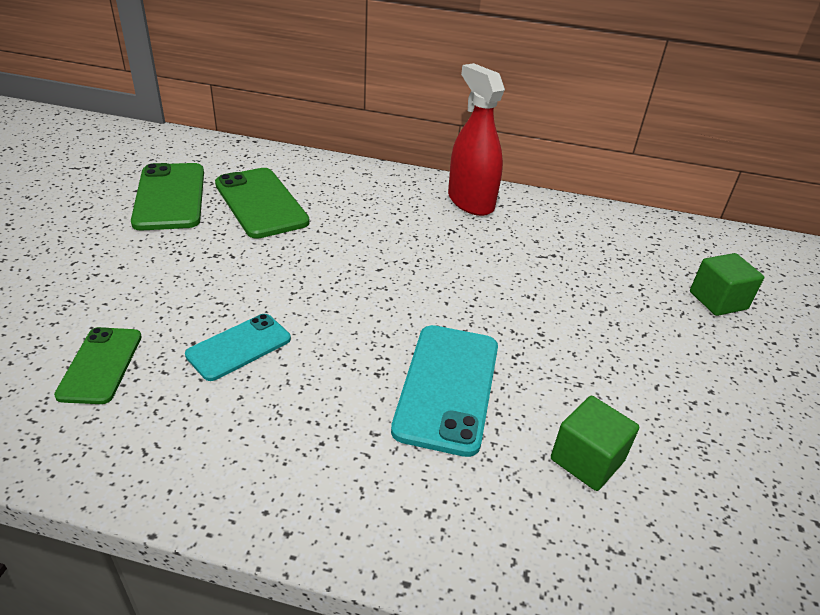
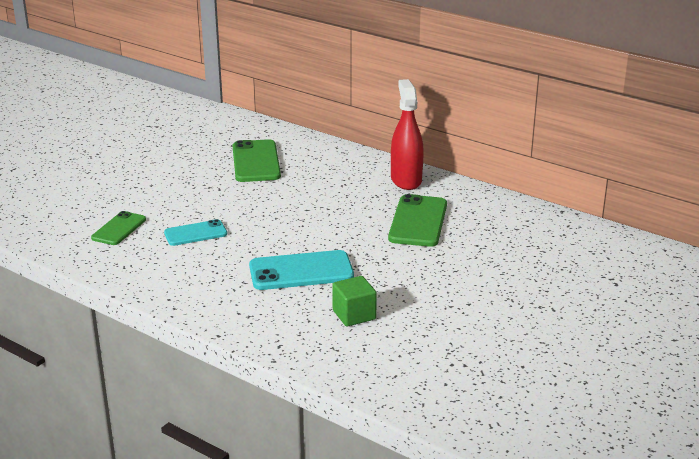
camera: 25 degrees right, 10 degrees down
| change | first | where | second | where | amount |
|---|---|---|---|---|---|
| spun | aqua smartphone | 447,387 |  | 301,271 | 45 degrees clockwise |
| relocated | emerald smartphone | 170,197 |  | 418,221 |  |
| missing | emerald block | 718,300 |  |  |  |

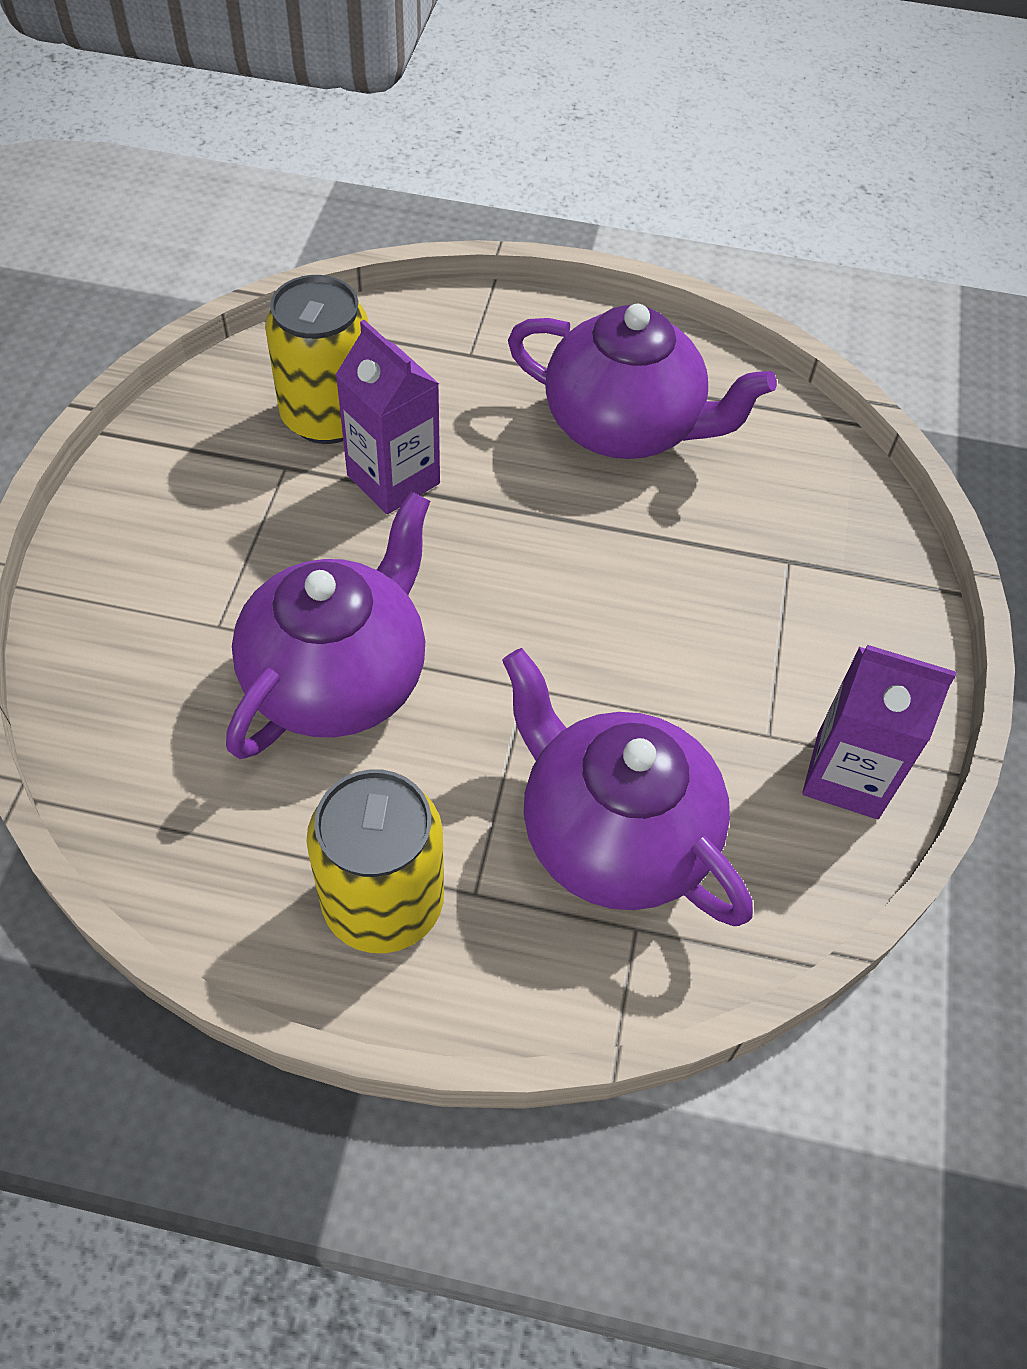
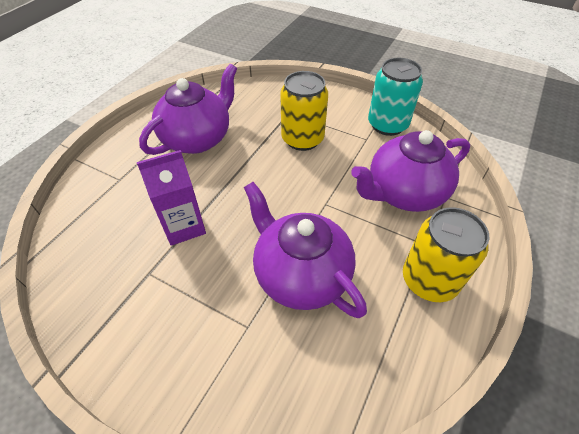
camera: 70 degrees left, 5 degrees down
| change | first | where | second | where | amount |
|---|---|---|---|---|---|
| relocated | bright yellow soda can | 328,417 |  | 302,139 |  |
| exchanged | violet carton | 847,775 | aqua soda can | 387,125 |  |

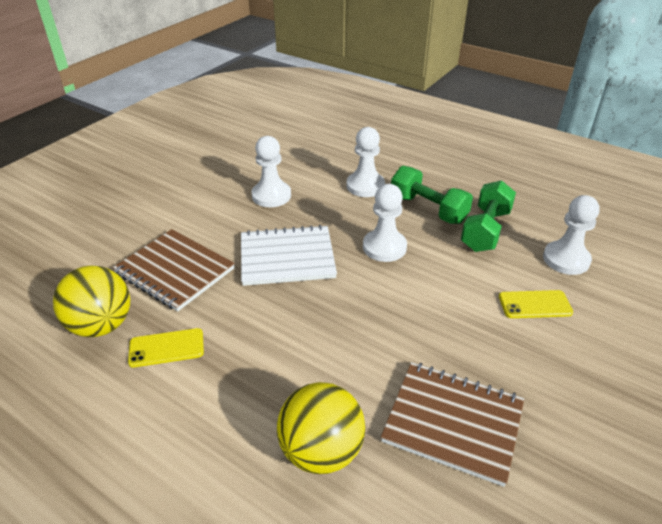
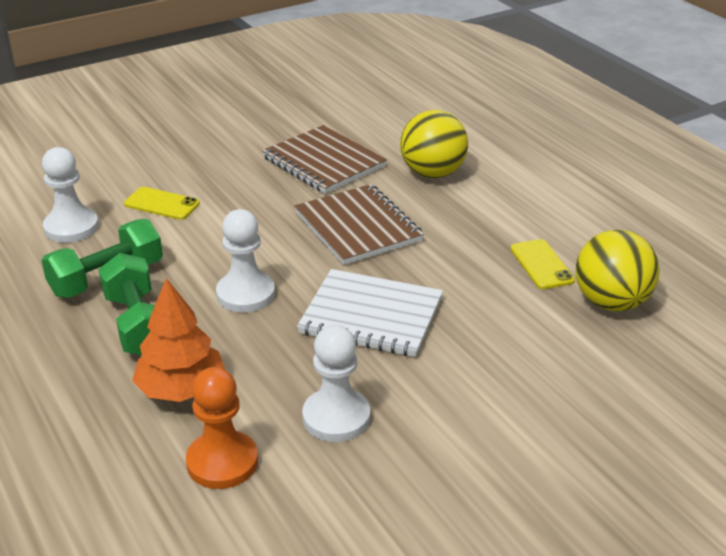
camera: 155 degrees left, 5 degrees down
| change | first | where | second | where | amount |
|---|---|---|---|---|---|
| exchanged | white chess pawn | 365,186 | bright orange toy tree | 181,389 |  |
| appeared |  |  | bright orange chess pawn | 222,462 |  |
| relocated | russet exercise book | 175,271 |  | 358,227 |  |
| spun | bright yellow smartphone | 166,348 |  | 541,264 | 60 degrees clockwise |

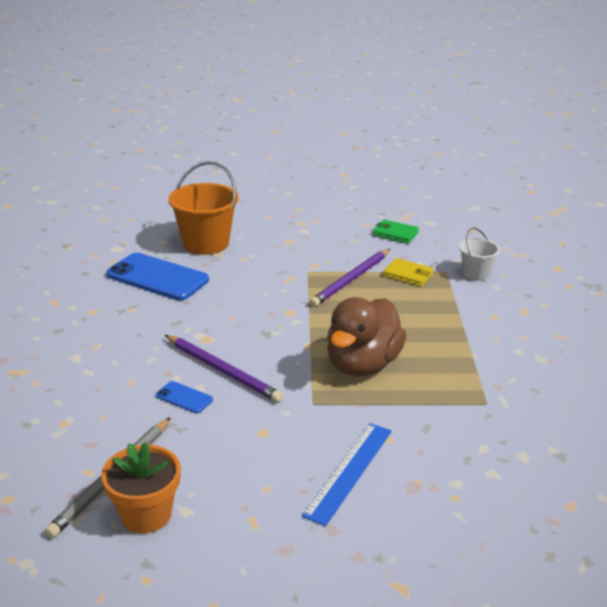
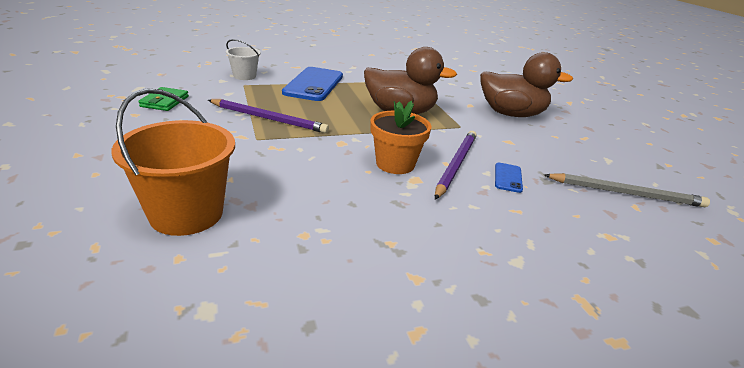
camera: 110 degrees left, 0 degrees up
| change | first | where | second | where | amount |
|---|---|---|---|---|---|
| relocated | cobalt smartphone | 157,277 |  | 314,84 |  |
| relocated | bright orange plant pot | 146,514 |  | 395,164 |  |
| exchanged | cobalt straightedge | 349,471 | russet rubber duck | 511,114 |  |
| missing | bright yellow billfold | 408,275 |  |  |  |

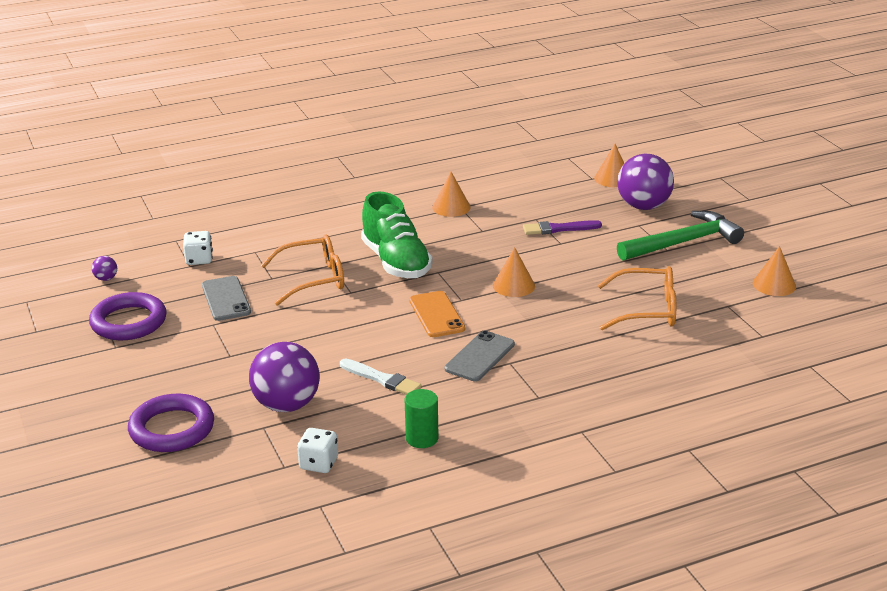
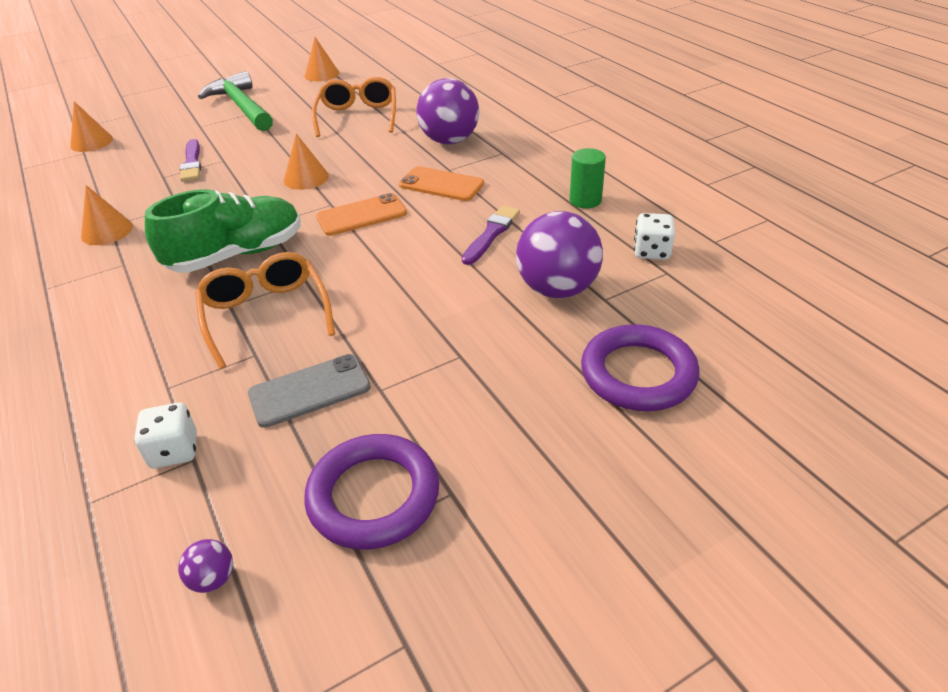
camera: 95 degrees left, 10 degrees up
| change | first | where | second | where | amount |
|---|---|---|---|---|---|
| colour | gray smartphone | 480,357 | bright orange smartphone | 441,184 |  |
| relocated | violet play ball | 643,206 |  | 449,141 |  |
| colour | white paint brush | 382,379 | violet paint brush | 491,234 |  |

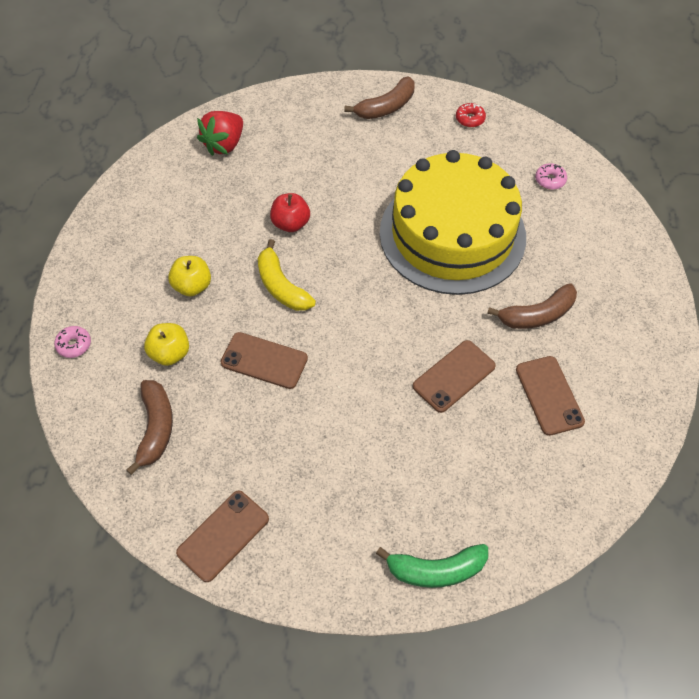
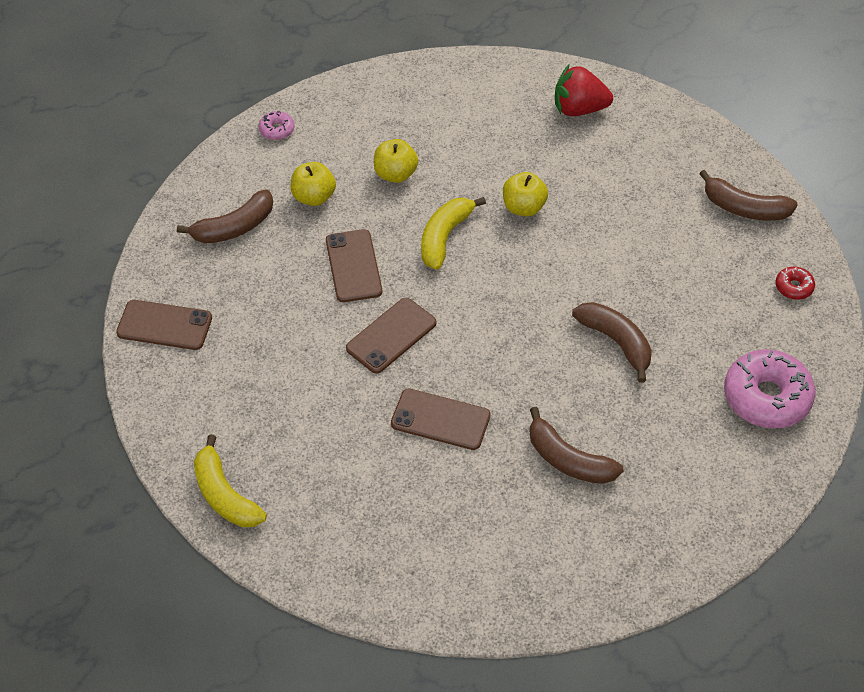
camera: 60 degrees right, 5 degrees down
| change | first | where | second | where | amount |
|---|---|---|---|---|---|
| colour | emerald toy banana | 436,570 | bright yellow toy banana | 224,495 |  |
| relocated | russet smartphone | 549,395 |  | 391,336 |  |
| colour | red toy apple | 291,224 | bright yellow toy apple | 523,207 |  |
| exchanged | bright yellow gateau | 452,234 | russet toy banana | 616,342 |  |
| size | rosy doughnut | 550,180 |  | 767,397 | x2.18 |

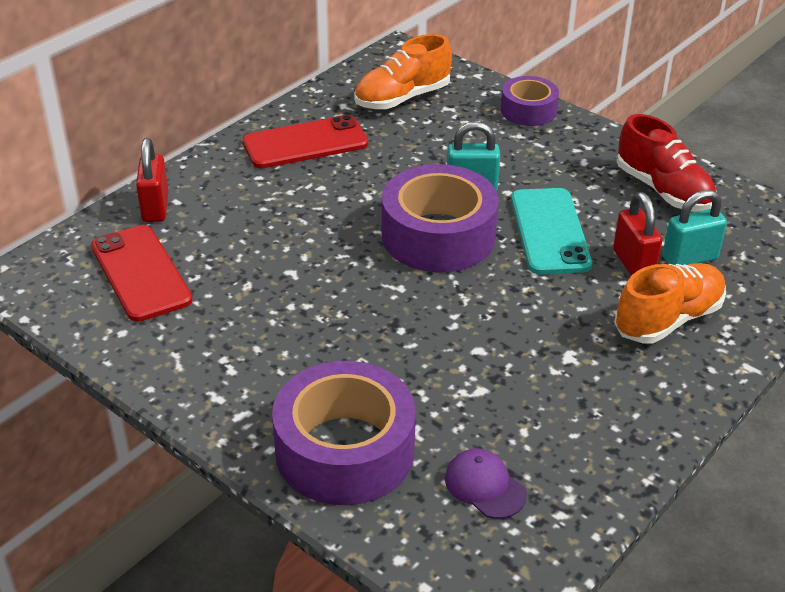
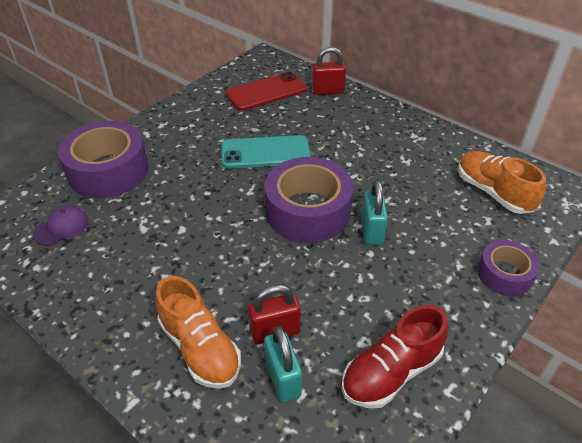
camera: 90 degrees right, 5 degrees up
| change | first | where | second | where | amount |
|---|---|---|---|---|---|
| relocated | aqua smartphone | 549,231 |  | 265,153 |  |
| missing | red smartphone | 305,143 |  |  |  |

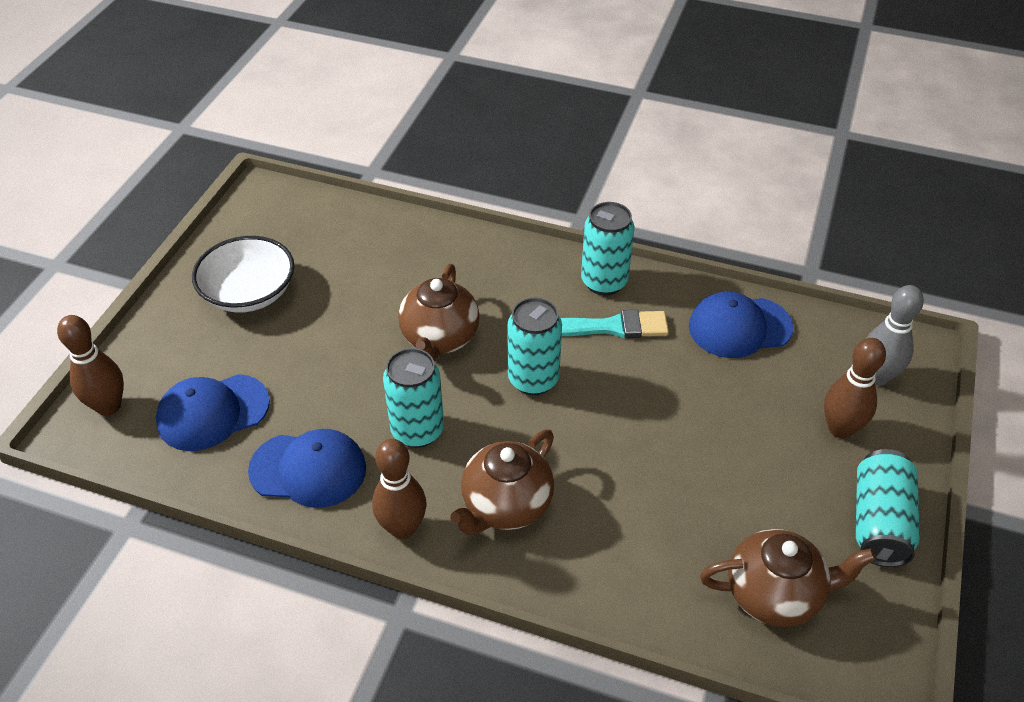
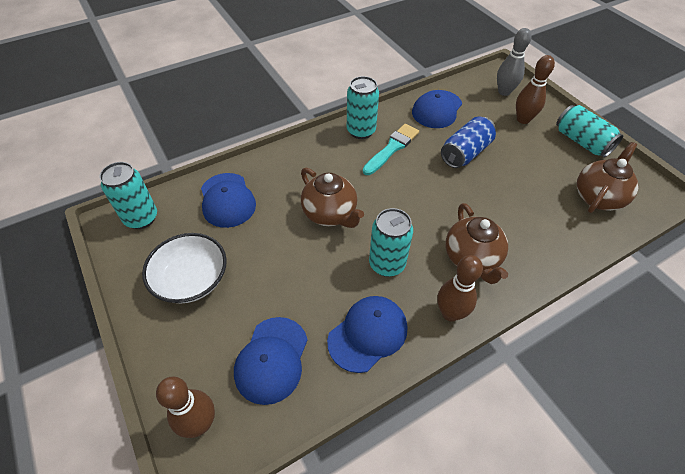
camera: 50 degrees left, 5 degrees up
| change | first | where | second | where | amount |
|---|---|---|---|---|---|
| relocated | aqua soda can | 533,379 |  | 141,218 |  |
| appeared |  |  | cobalt cap | 227,200 |  |
| appeared |  |  | cobalt soda can | 465,153 |  |

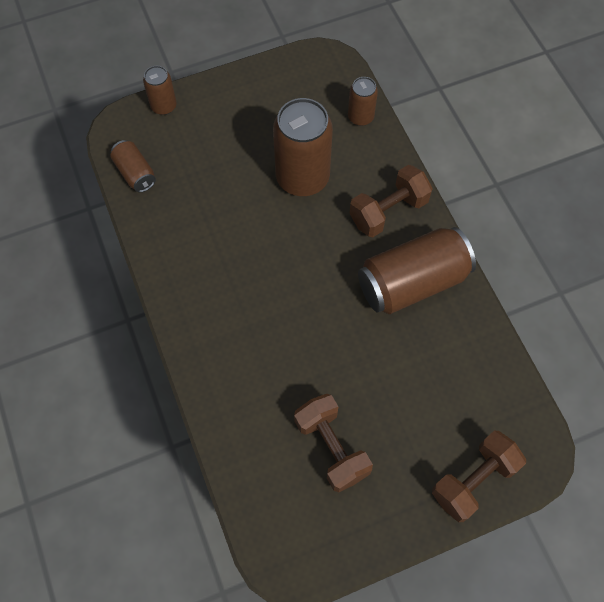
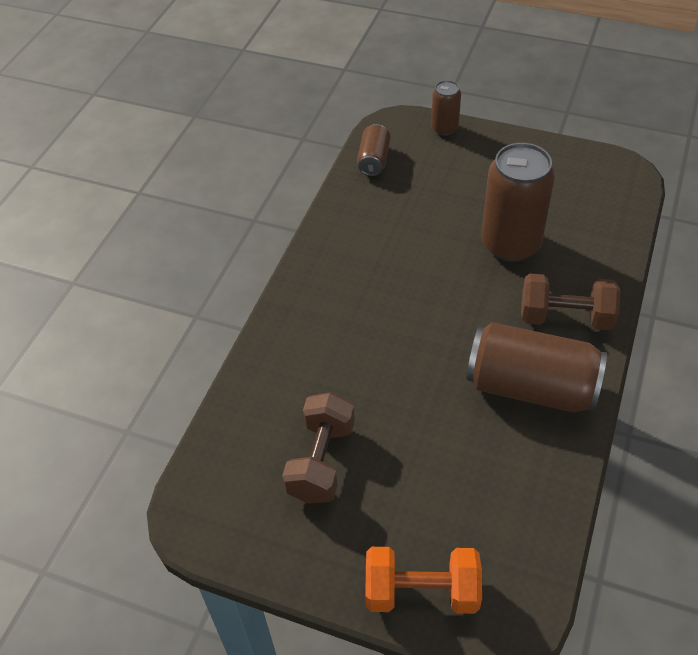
camera: 45 degrees right, 15 degrees down
| change | first | where | second | where | amount |
|---|---|---|---|---|---|
| colour | russet dumbbell | 473,480 | bright orange dumbbell | 421,592 |  |
| missing | russet soda can | 360,117 |  |  |  |

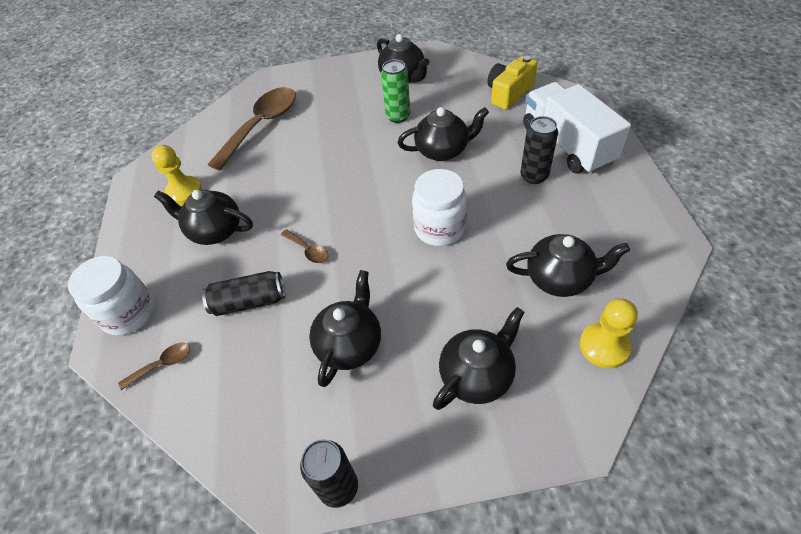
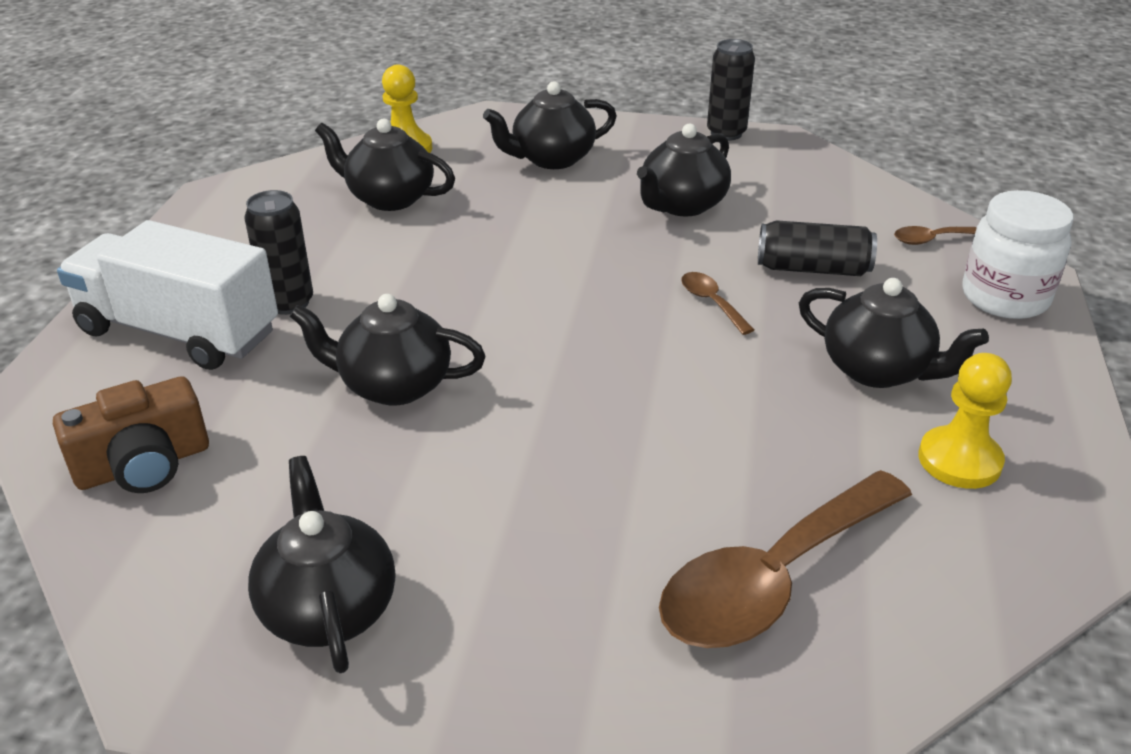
camera: 165 degrees left, 15 degrees down
| change | first | where | second | where | amount |
|---|---|---|---|---|---|
| colour | bright yellow photo camera | 509,93 | russet photo camera | 144,465 |  |
| spun | white toy truck | 567,144 |  | 179,332 | 120 degrees clockwise |
| missing | emerald soda can | 398,116 |  |  |  |
| missing | white jam jar | 439,228 |  |  |  |

